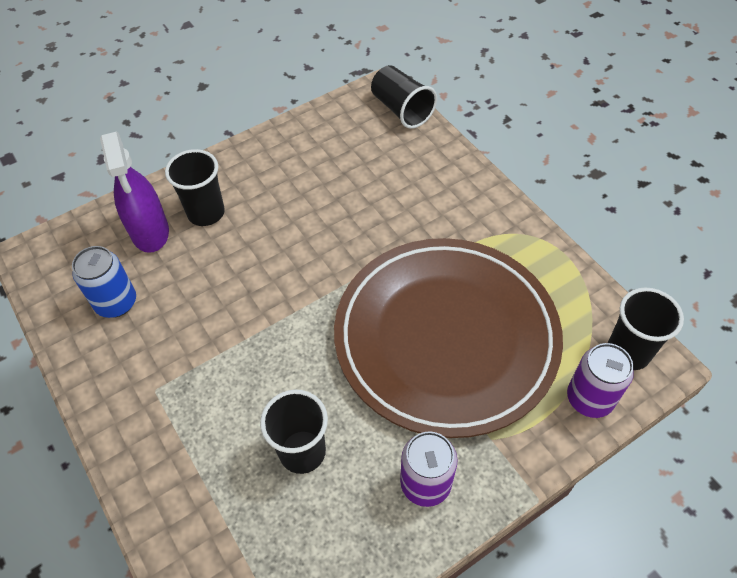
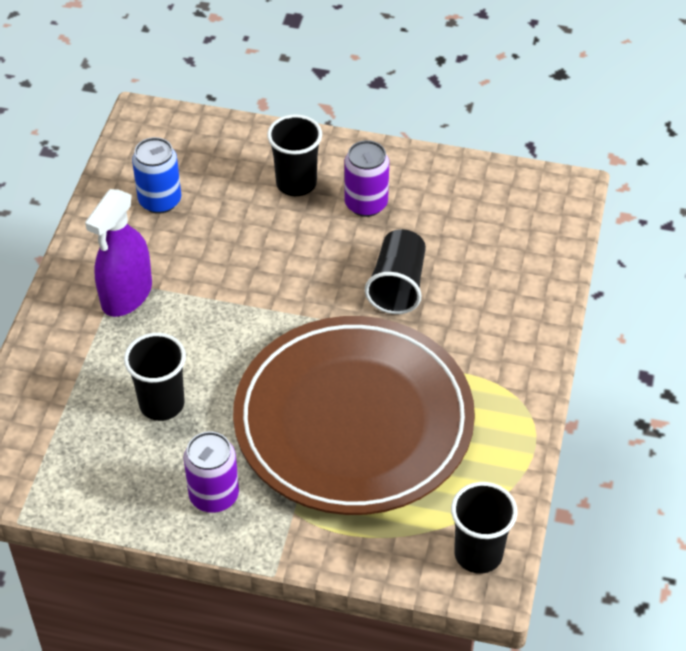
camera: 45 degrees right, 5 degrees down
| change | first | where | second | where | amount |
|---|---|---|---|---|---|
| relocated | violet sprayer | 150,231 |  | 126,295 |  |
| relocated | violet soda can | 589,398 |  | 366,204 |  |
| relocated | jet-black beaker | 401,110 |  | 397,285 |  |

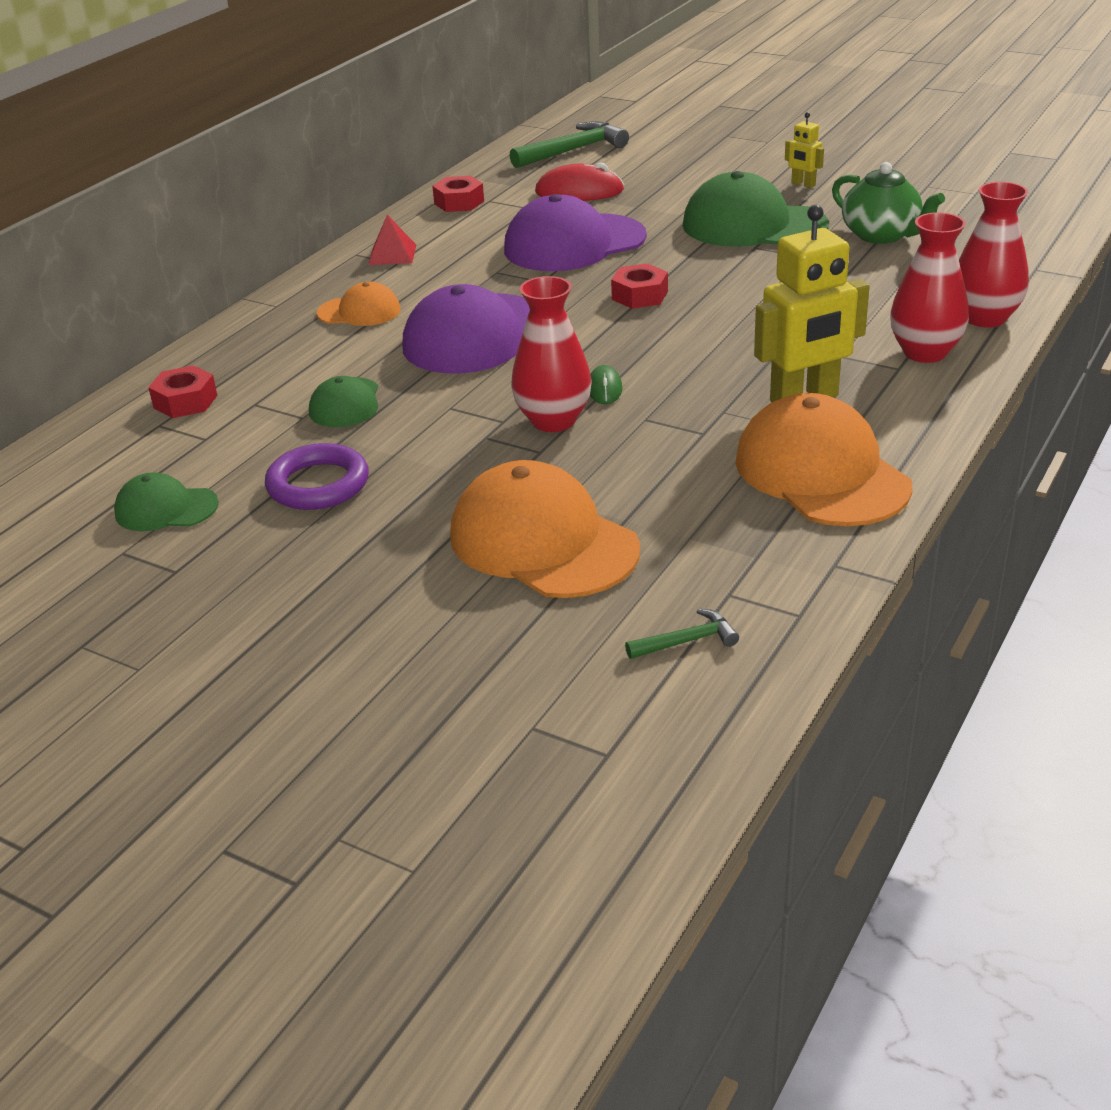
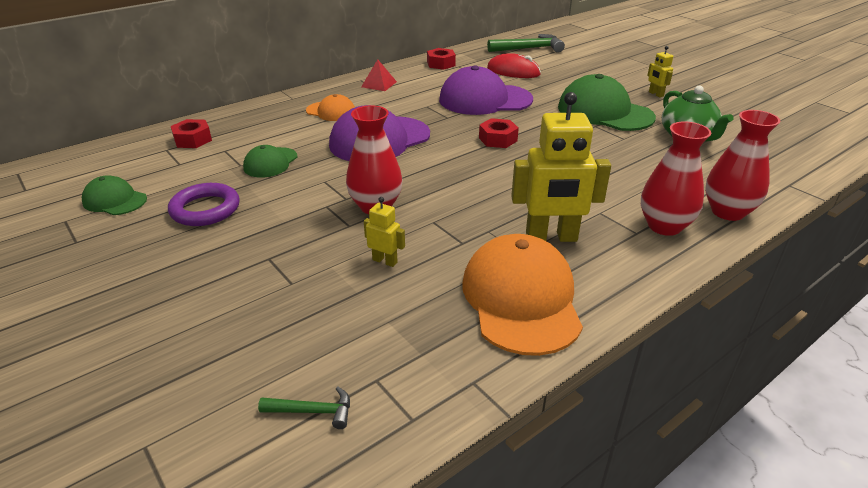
camera: 20 degrees right, 0 degrees up
| change | first | where | second | where | amount |
|---|---|---|---|---|---|
| appeared |  |  | bright yellow robot | 385,261 |  |
| missing | bright orange cap | 543,542 |  |  |  |
| missing | emerald mouse | 604,389 |  |  |  |

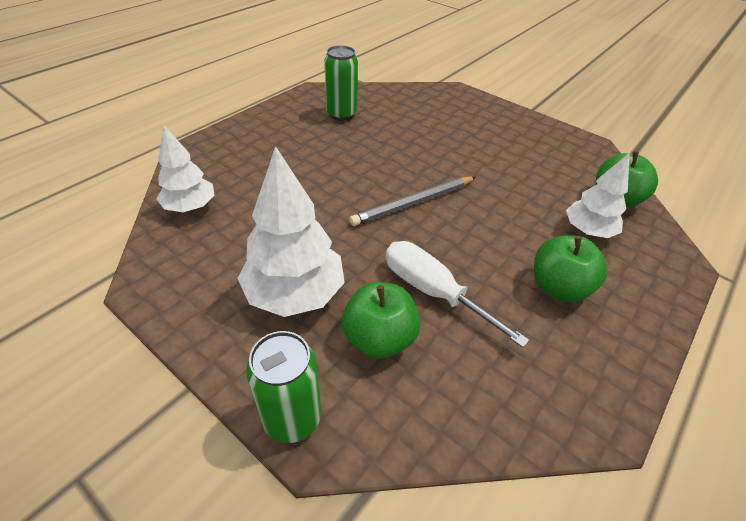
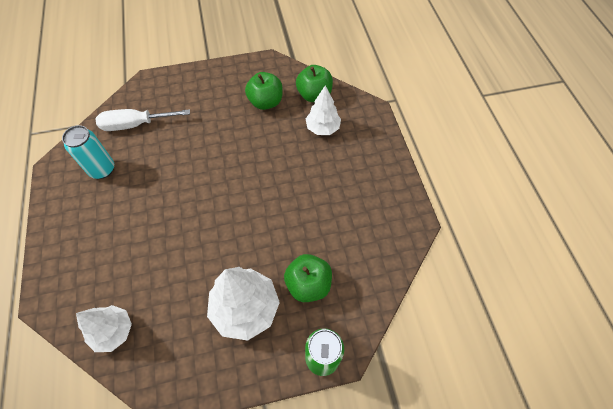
camera: 50 degrees left, 15 degrees up
| change | first | where | second | where | amount |
|---|---|---|---|---|---|
| colour | emerald soda can | 341,114 | aqua soda can | 102,169 |  |
| relocated | white flat screwdriver | 433,292 |  | 135,124 |  |
| relocated | emerald toy apple | 558,287 |  | 265,102 |  |
| missing | gray pencil | 413,203 |  |  |  |

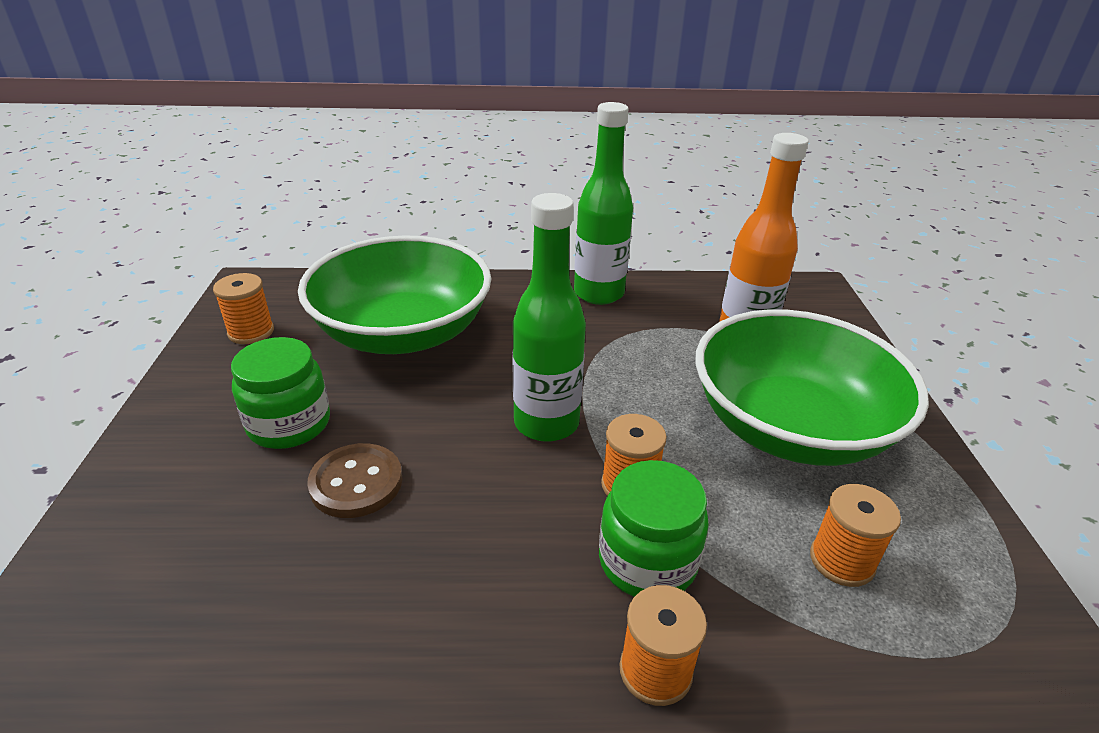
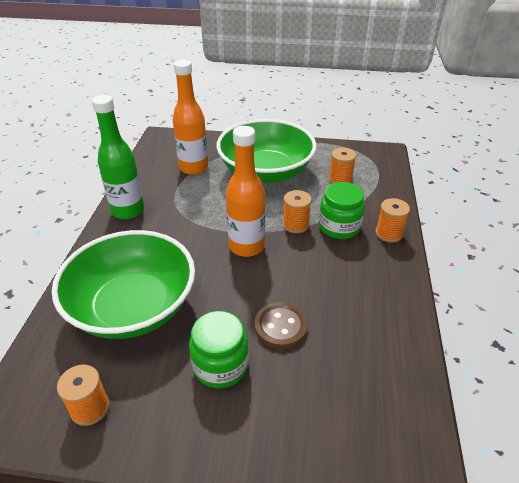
camera: 80 degrees left, 5 degrees up
| change | first | where | second | where | amount |
|---|---|---|---|---|---|
| colour | emerald bottle | 546,423 | bright orange bottle | 246,246 |  |

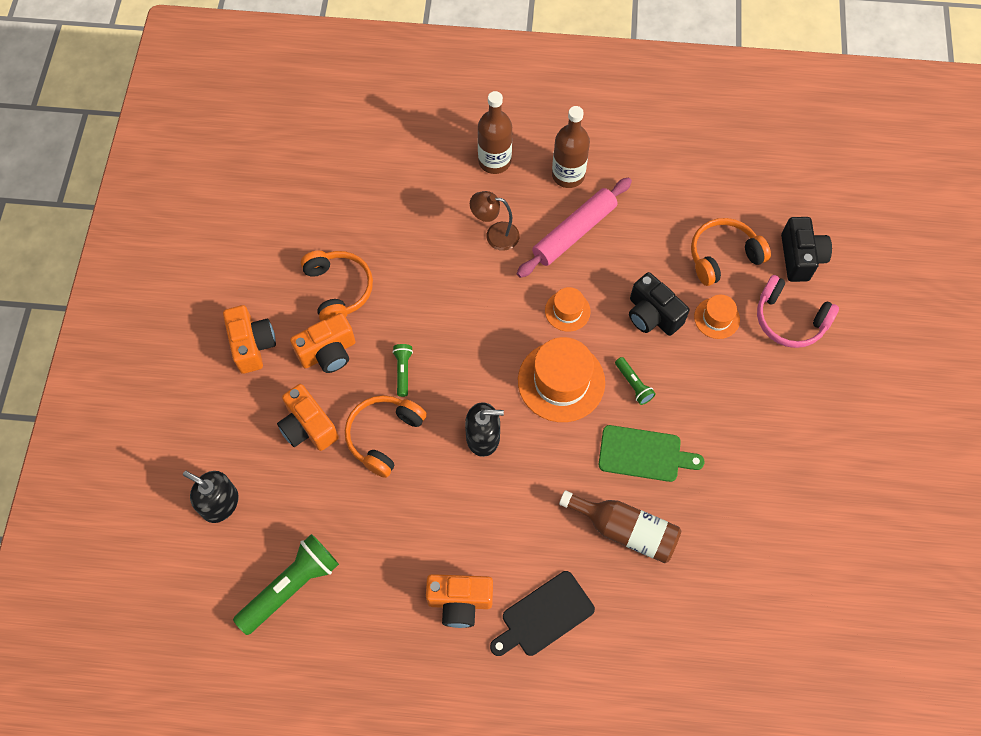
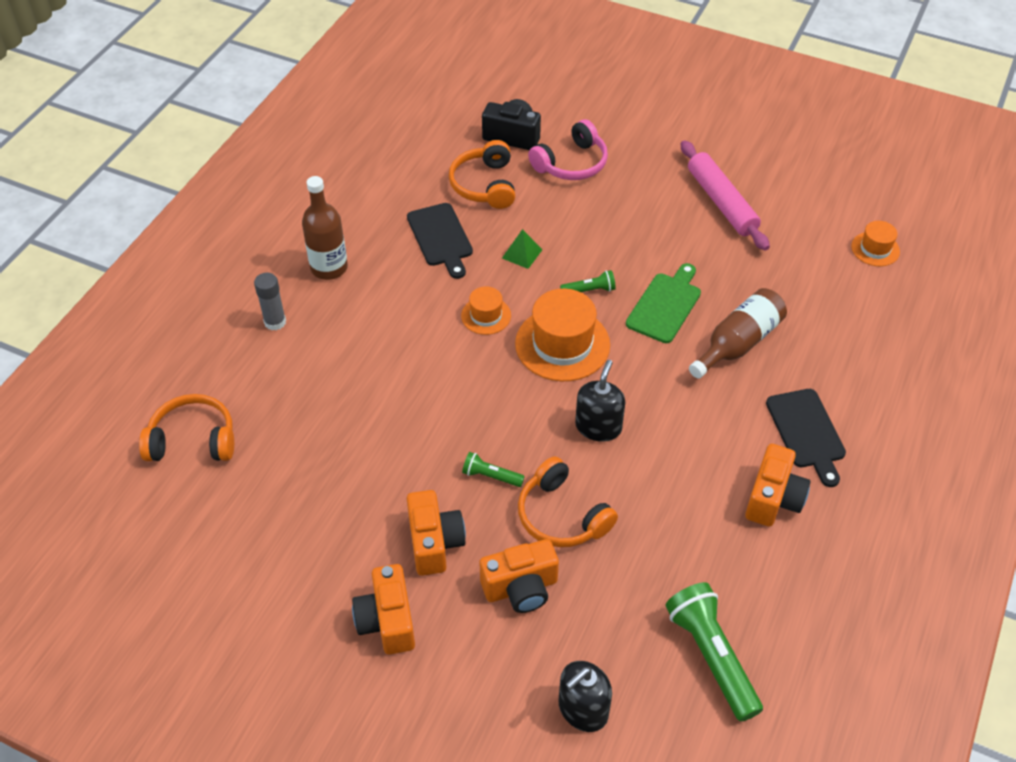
camera: 70 degrees left, 15 degrees down
| change | first | where | second | where | amount |
|---|---|---|---|---|---|
| relocated | bright orange over-ear headphones | 338,289 |  | 193,440 |  |
| exchanged | russet bottle | 494,161 | gray glue | 275,322 |  |
| spun | bright orange photo camera | 252,345 |  | 387,621 | 105 degrees counterclockwise |
| appeared |  |  | jet-black bread board | 440,238 |  |
| exchanged | jet-black photo camera | 652,315 | emerald solid pyramid | 522,254 |  |
| relocated | rosy dough roller | 574,232 |  | 721,202 |  |
| relocated | bright orange tall hat | 716,318 |  | 875,249 |  |
| missing | russet reading lamp | 495,235 |  |  |  |

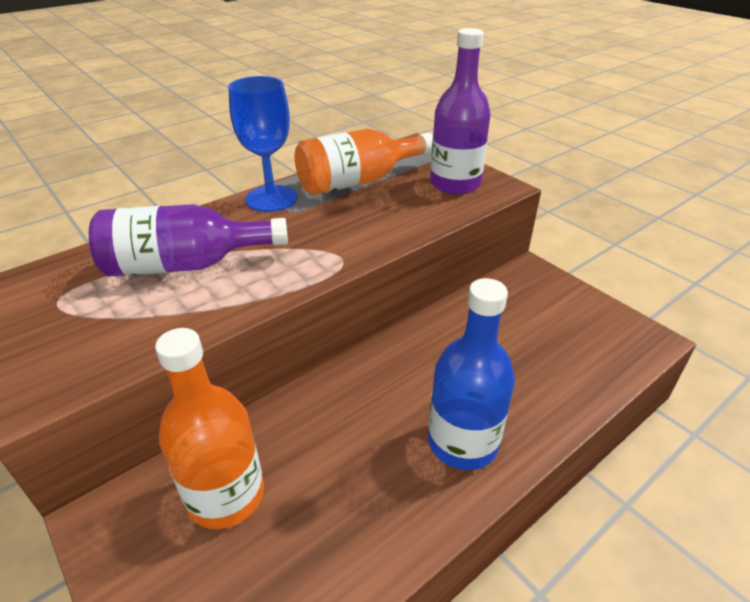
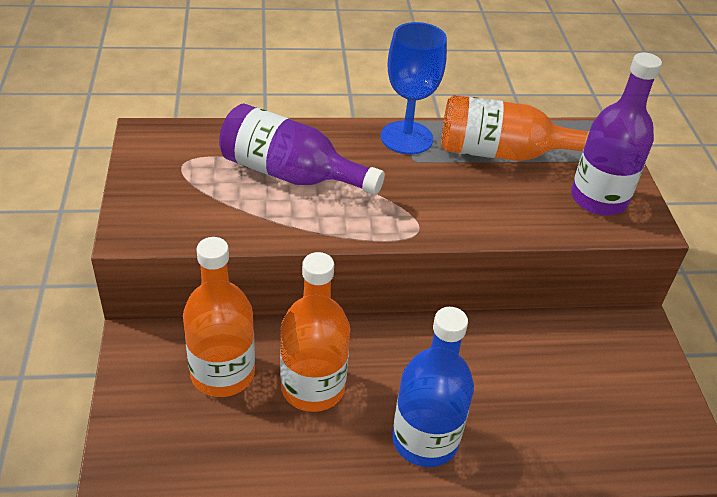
camera: 30 degrees right, 5 degrees up
| change | first | where | second | where | amount |
|---|---|---|---|---|---|
| appeared |  |  | bright orange bottle | 313,387 |  |

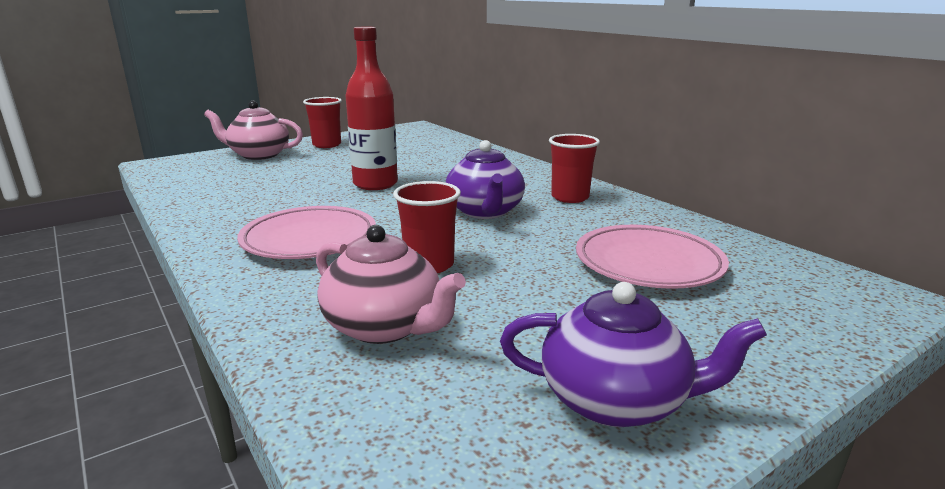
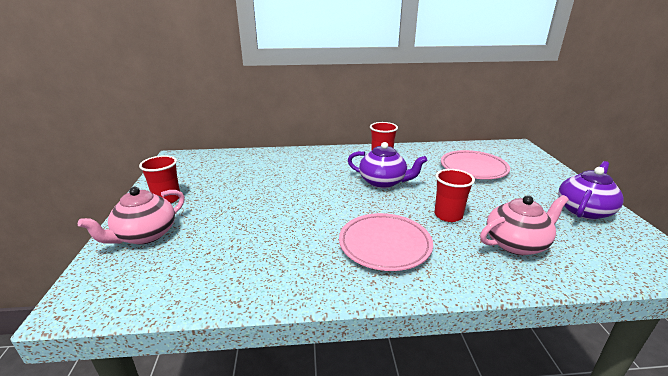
camera: 60 degrees left, 5 degrees up
| change | first | where | second | where | amount |
|---|---|---|---|---|---|
| missing | red bottle | 375,184 |  |  |  |

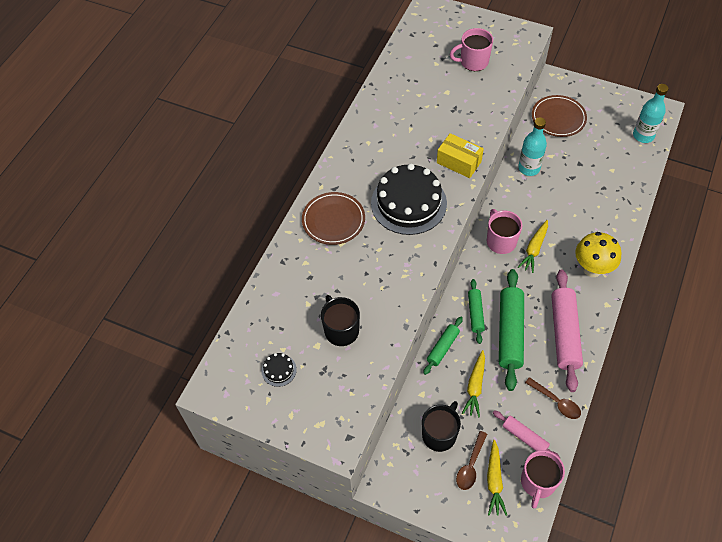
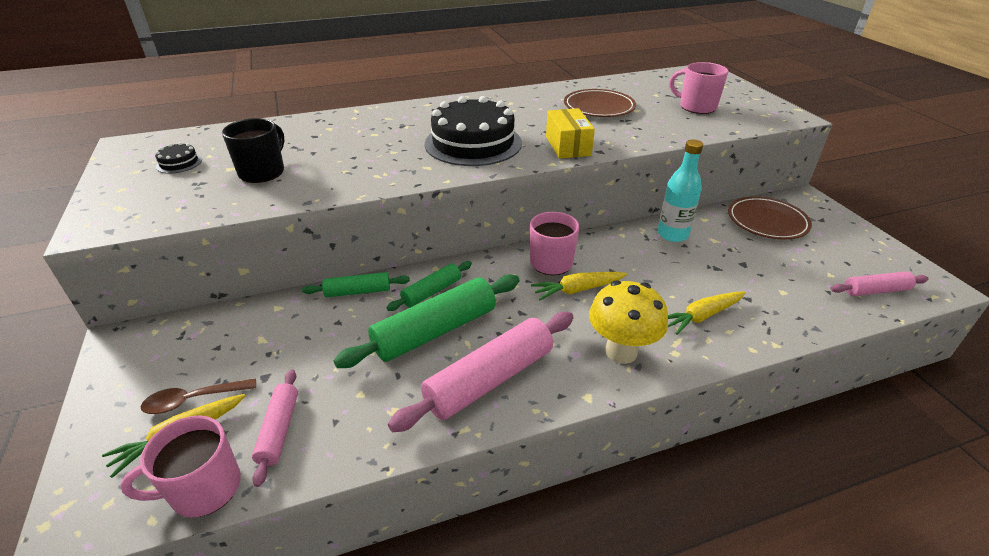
camera: 45 degrees right, 20 degrees down
| change | first | where | second | where | amount |
|---|---|---|---|---|---|
| relocated | russet dinner plate | 333,220 |  | 599,107 |  |
| relocated | bright yellow root vegetable | 475,386 |  | 702,316 |  |
| exchanged | aqua bottle | 643,136 | rosy dough roller | 875,291 |  |
| missing | jet-black mug | 439,434 |  |  |  |
| missing | russet teaspoon | 556,402 |  |  |  |

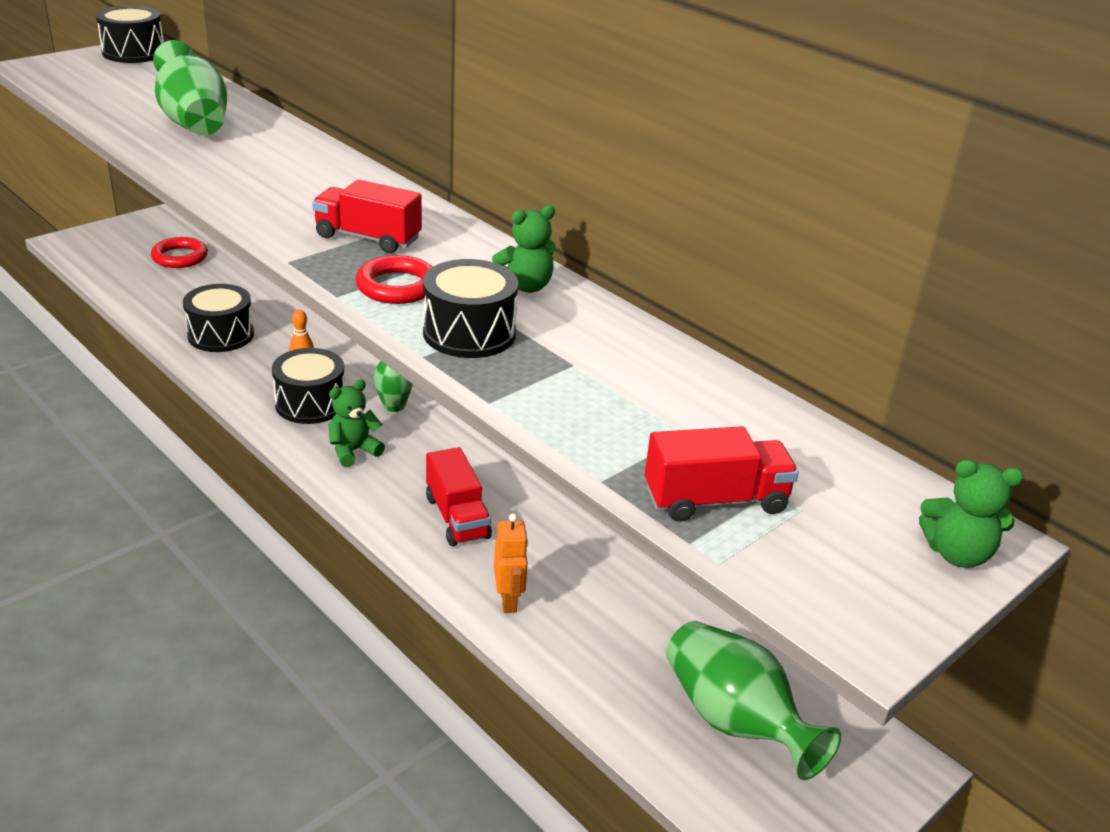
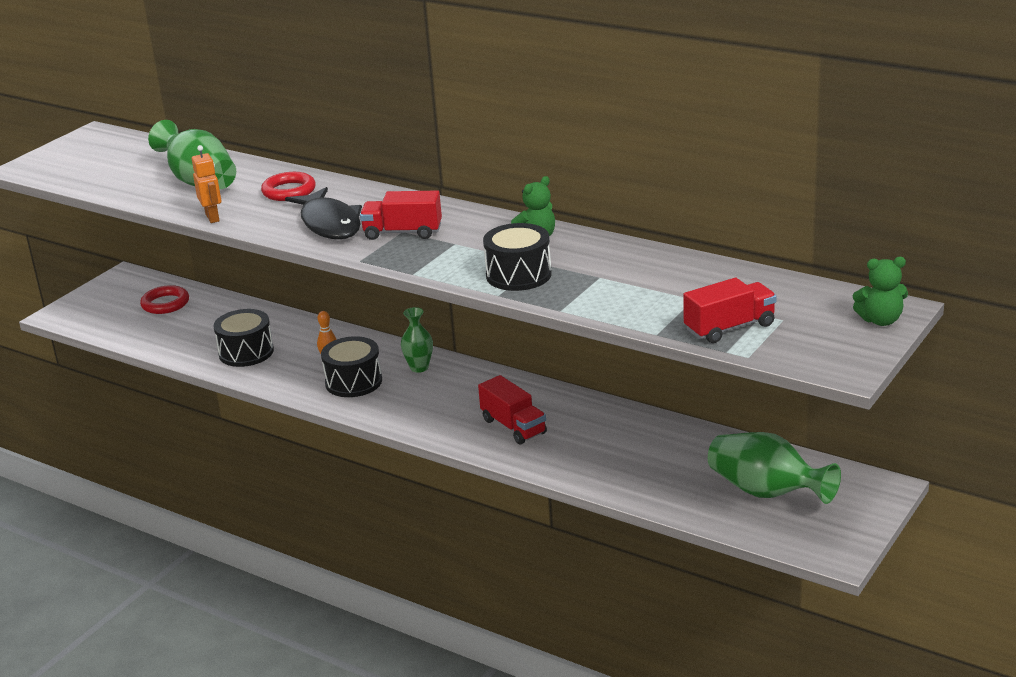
camera: 10 degrees left, 5 degrees down
| change | first | where | second | where | amount |
|---|---|---|---|---|---|
| relocated | bright orange robot | 509,601 |  | 213,218 |  |
| relocated | red hoop | 397,286 |  | 289,191 |  |
| appeared |  |  | jet-black fish figure | 329,224 |  |
| missing | jet-black drum | 133,53 |  |  |  |
| missing | emerald stuffed bear | 353,451 |  |  |  |

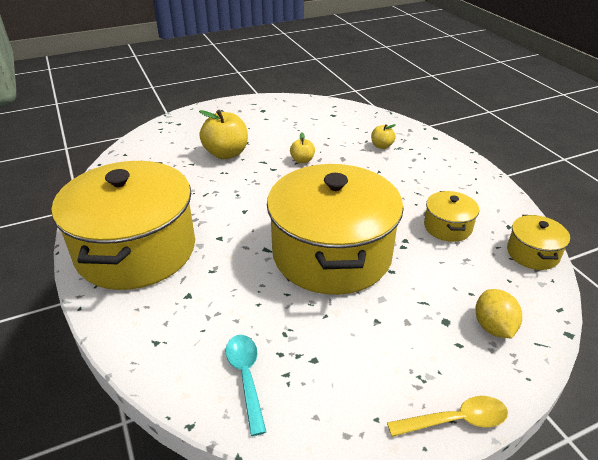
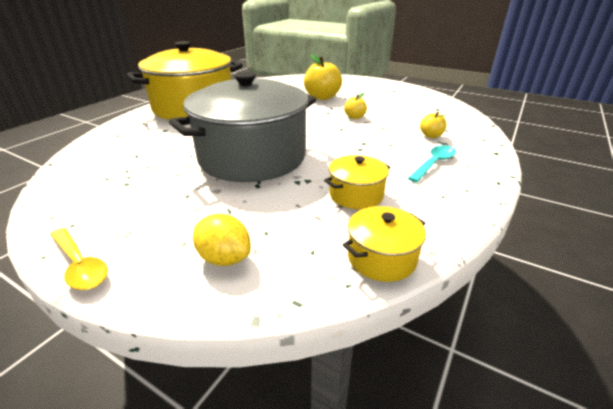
camera: 55 degrees right, 5 degrees down
| change | first | where | second | where | amount |
|---|---|---|---|---|---|
| colour | bright yellow stockpot | 332,254 | gray stockpot | 252,157 |  |
| spun | bright yellow toy lemon | 493,327 |  | 224,258 | 75 degrees clockwise |
| relocated | aqua teaspoon | 246,377 |  | 434,163 |  |

